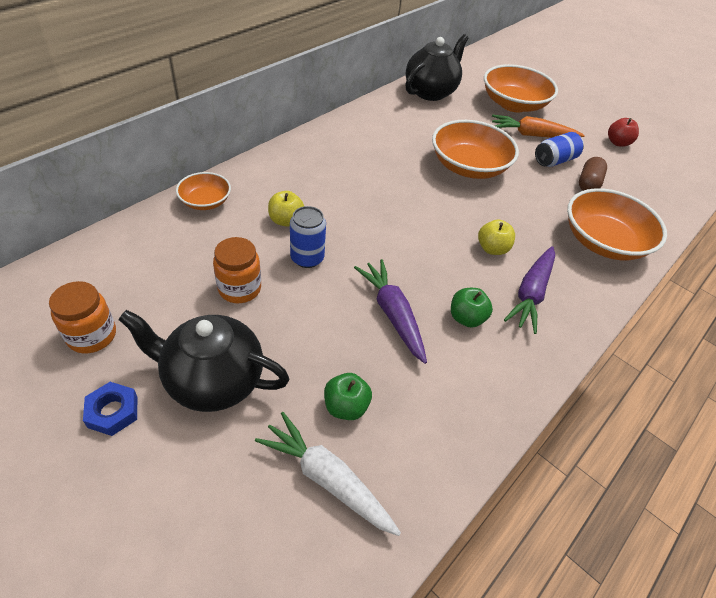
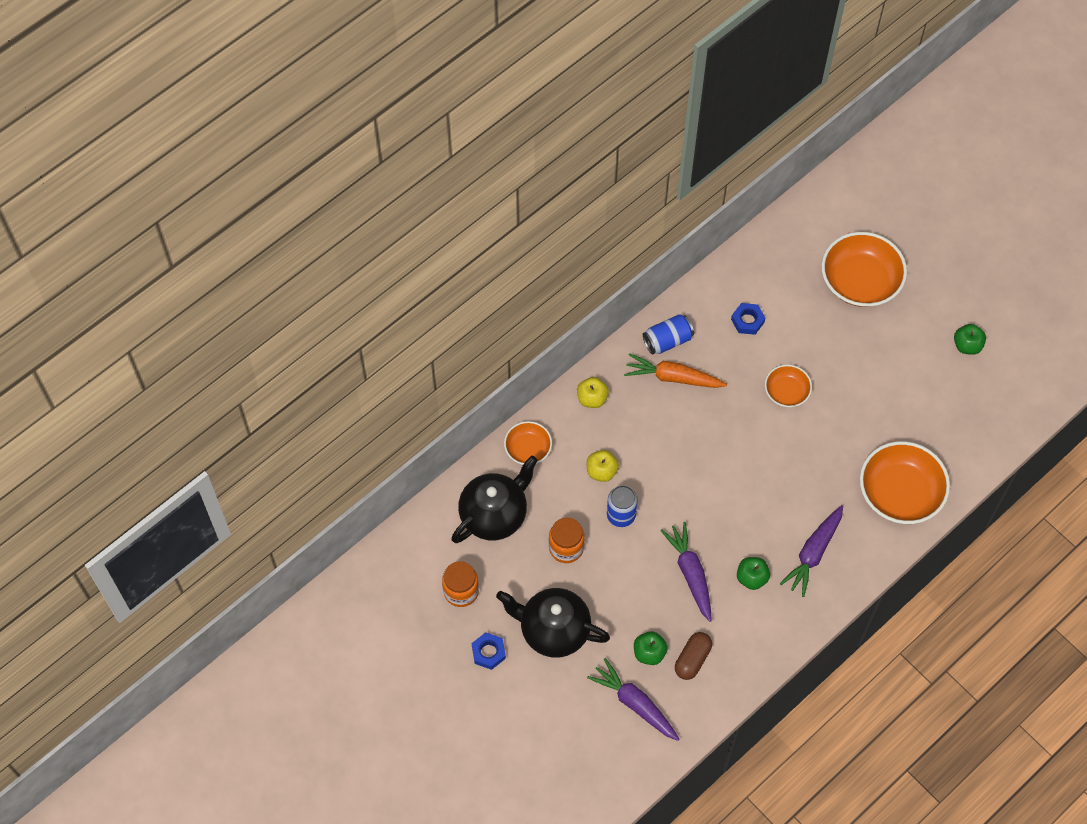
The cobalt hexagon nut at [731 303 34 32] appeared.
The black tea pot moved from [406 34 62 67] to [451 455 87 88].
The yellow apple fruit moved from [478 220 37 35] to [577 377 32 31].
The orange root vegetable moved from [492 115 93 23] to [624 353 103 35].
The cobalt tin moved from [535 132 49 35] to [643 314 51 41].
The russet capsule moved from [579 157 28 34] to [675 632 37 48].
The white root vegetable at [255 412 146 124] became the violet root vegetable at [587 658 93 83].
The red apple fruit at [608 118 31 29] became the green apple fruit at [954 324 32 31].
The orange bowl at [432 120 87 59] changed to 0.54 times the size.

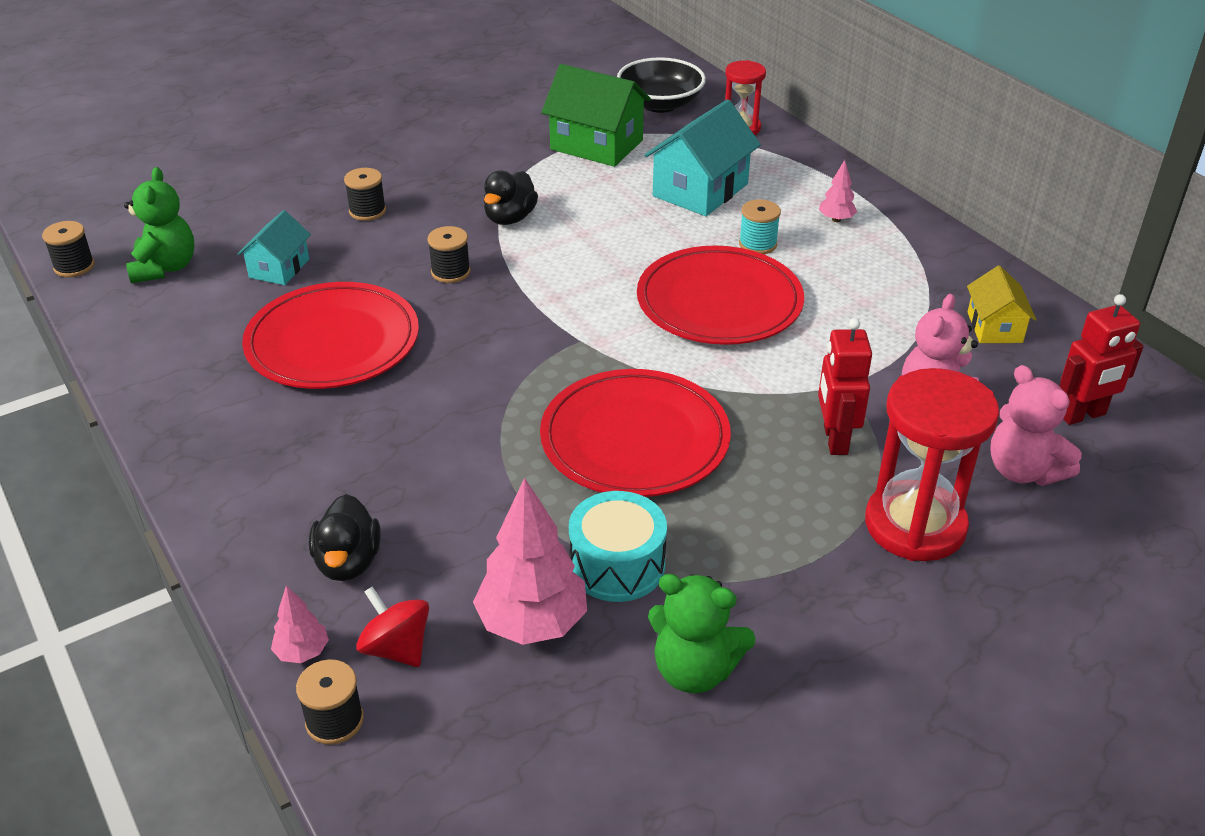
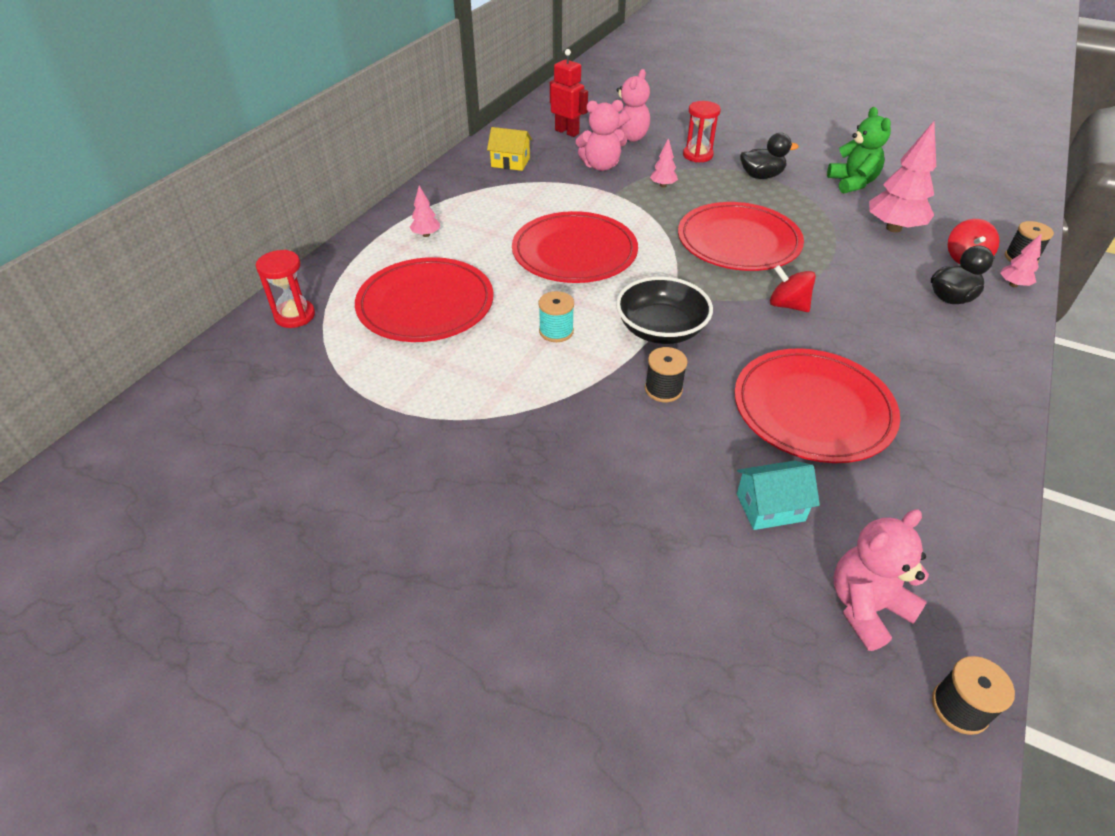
The black bobbin at [344 168 42 53] disappeared.
The green house at [541 64 110 103] disappeared.
The teal snare drum at [569 491 98 111] disappeared.
The red spinning top at [770 265 46 47] appeared.
The black duck moved from [484 170 54 55] to [740 133 58 46].
The black bowl moved from [617 57 89 56] to [616 276 97 68].
The teal bobbin moved from [739 199 42 55] to [538 291 36 51].
The teal house at [644 99 117 117] was replaced by the red dinner plate at [355 257 139 85].
The red robot at [818 318 54 137] was replaced by the pink toy tree at [650 138 28 50].
The green teddy at [124 167 70 116] became the pink teddy at [834 509 95 142].
The yellow house at [967 266 69 77] turned 45 degrees clockwise.
The red sandglass at [865 368 134 193] changed to 0.58 times the size.

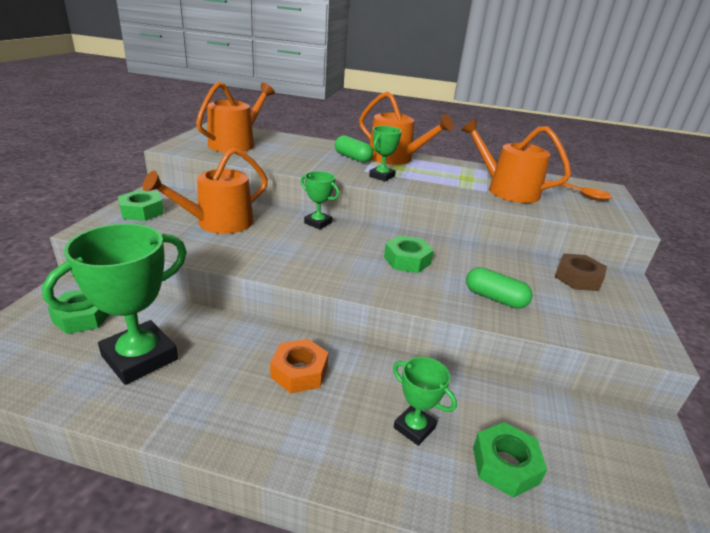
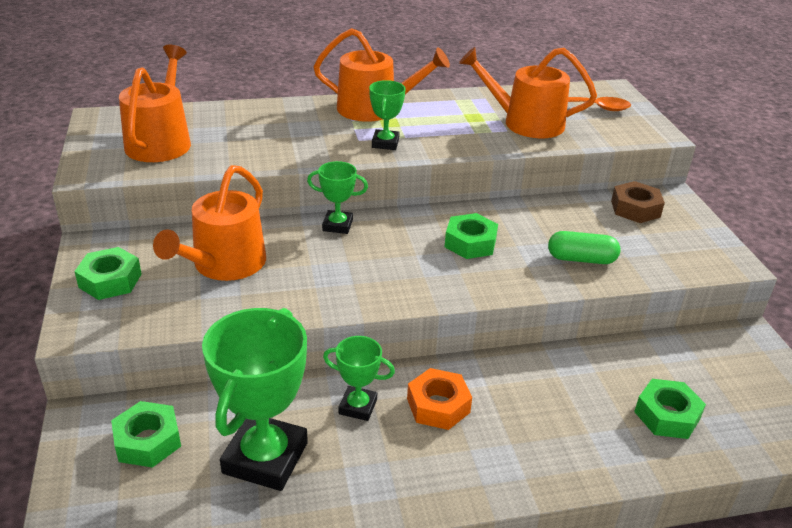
The green capsule at [335 135 38 28] disappeared.
The green prize cup moved from [393 357 64 89] to [323 336 72 85].

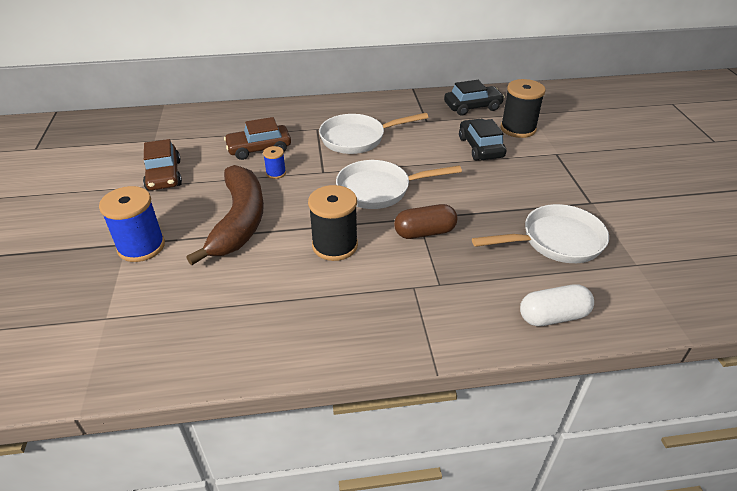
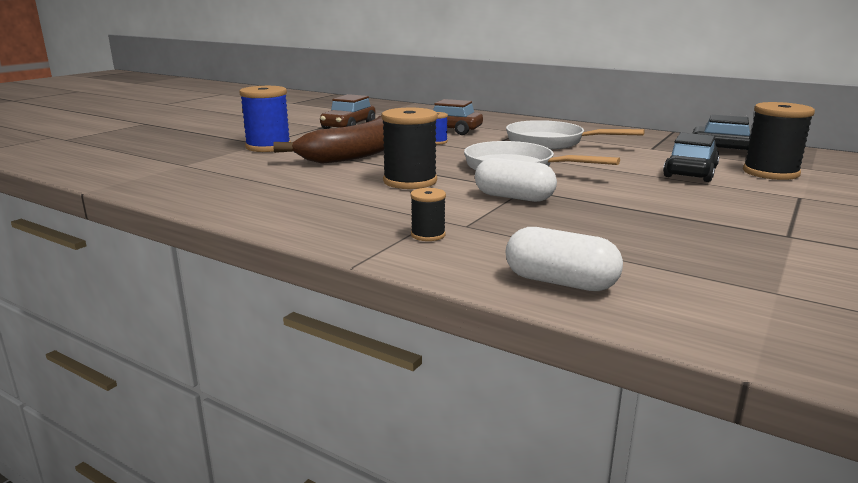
The white frying pan at [472 204 137 59] disappeared.
The black bobbin at [410 188 36 53] appeared.
The russet capsule at [394 204 63 35] became the white capsule at [475 158 82 44].

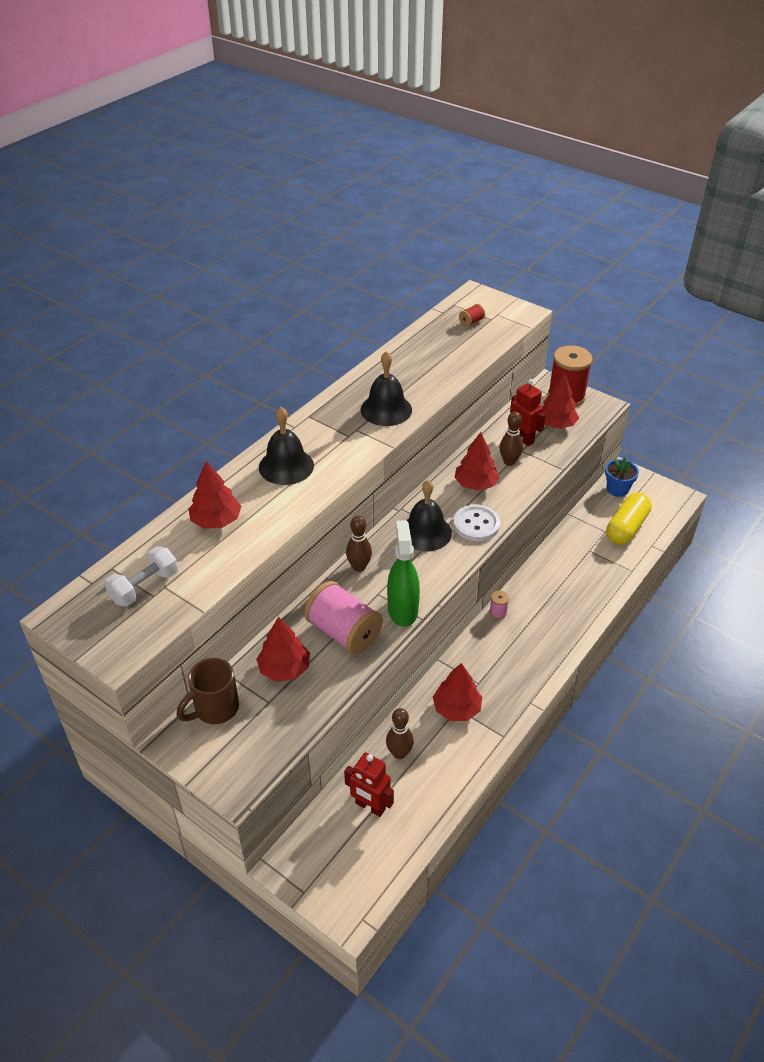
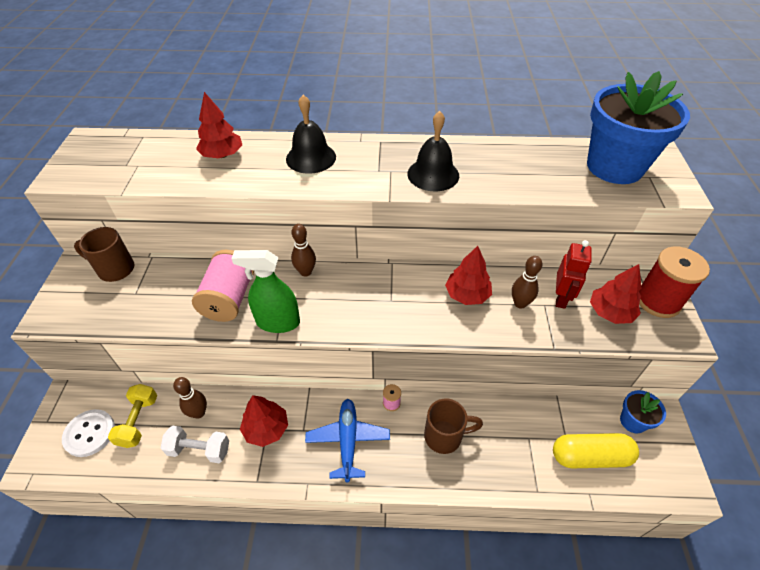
The red toy tree at [256 617 54 65] disappeared.
The black school bell at [407 480 45 71] disappeared.
The cobalt plane at [305 399 85 84] appeared.
The russet coffee mug at [424 398 59 56] appeared.
The white hand weight moved from [105 546 73 61] to [161 425 68 38].
The white shirt button moved from [453 505 47 36] to [62 409 53 48].
The red robot at [344 753 50 64] was replaced by the yellow hand weight at [108 384 49 64].
The red bobbin at [459 304 26 23] was replaced by the cobalt flower pot at [587 71 103 113].
The green spray cleaner at [387 520 33 107] turned 135 degrees counterclockwise.

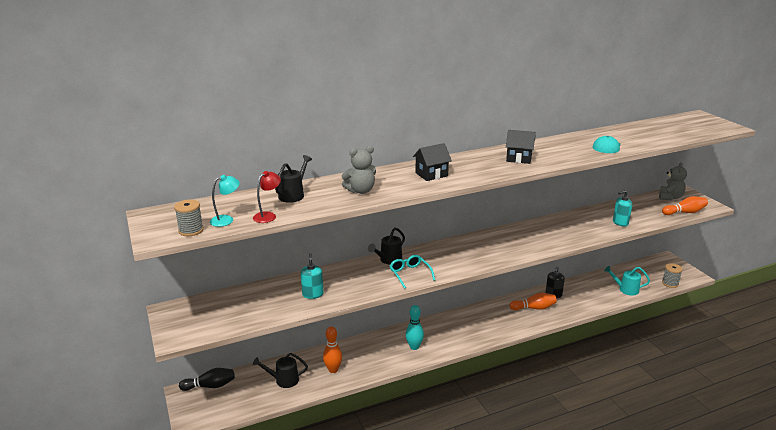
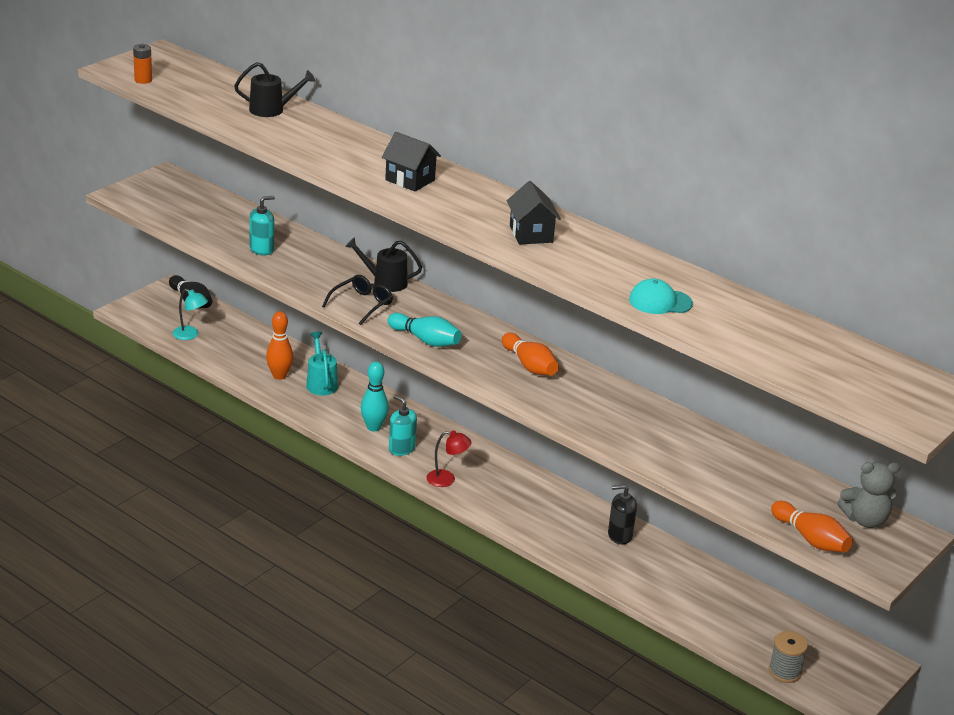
The black watering pot at [253 353 55 35] disappeared.
The gray teddy at [341 146 35 48] disappeared.
The teal skittle at [388 313 74 34] appeared.
The teal reading lamp moved from [210 175 30 52] to [173 289 35 51].
The red reading lamp moved from [253 171 28 52] to [427 430 44 57].
The orange skittle moved from [510 293 47 17] to [502 332 57 43].
The teal watering pot moved from [604 266 46 30] to [306 332 32 63].
The teal soap pump moved from [613 190 19 37] to [389 395 28 61].
The gray bobbin at [174 199 30 37] was replaced by the orange power cell at [133 44 19 40].
The teal eyeglasses at [390 255 45 34] became the black eyeglasses at [322 275 71 50].

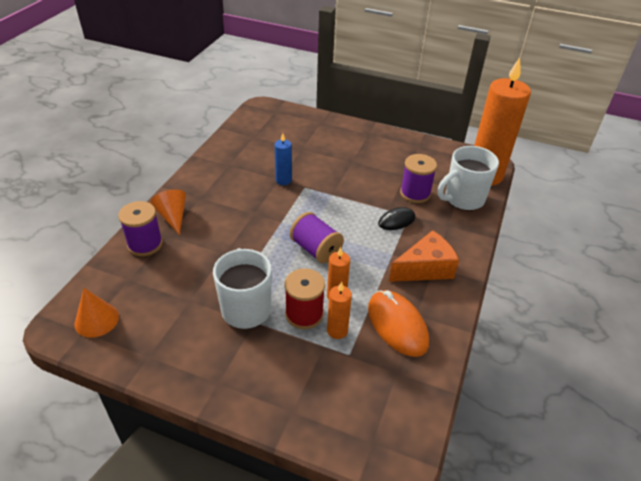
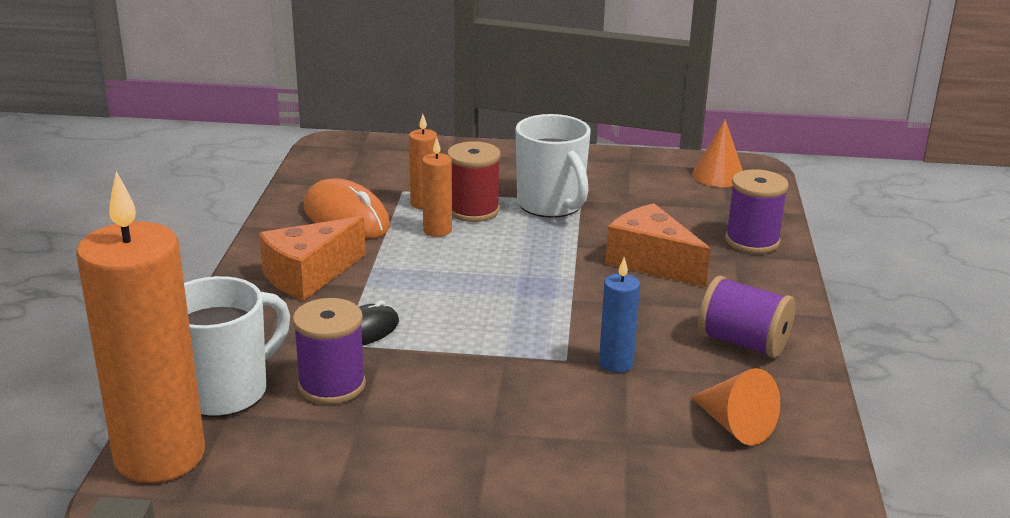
The orange piece of cheese at [605 203 106 84] appeared.
The orange cone moved from [151 189 35 46] to [690 368 90 77].
The violet bobbin moved from [290 212 54 52] to [698 276 98 82].

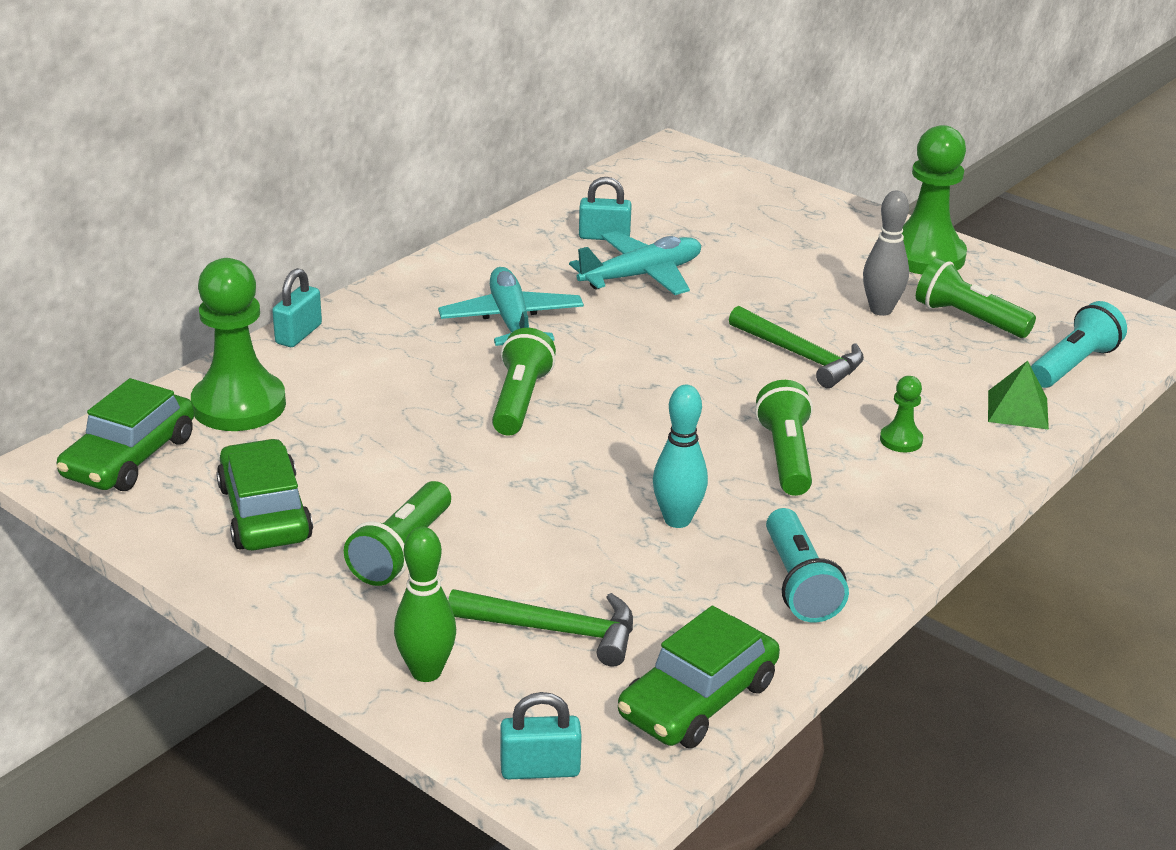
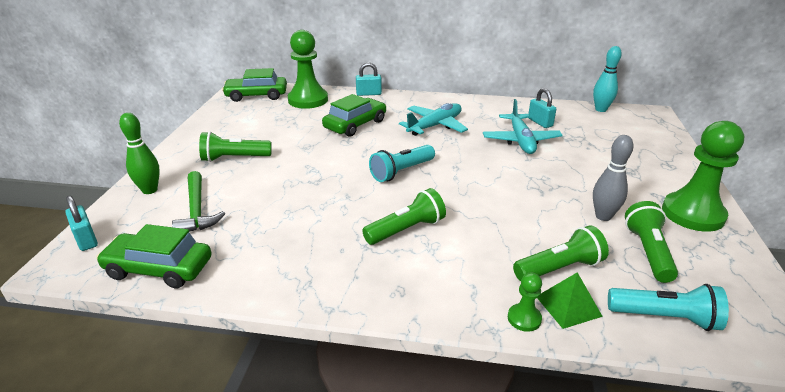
The green hammer at [729 306 135 82] disappeared.
The green automobile moved from [216 439 97 111] to [322 94 64 43].
The green pocket torch moved from [492 328 64 108] to [513 225 96 56].
The teal skittle moved from [653 385 55 143] to [593 46 29 66].
The teal pocket torch moved from [766 508 83 115] to [369 145 66 37].
The green pawn moved from [880 376 43 76] to [508 273 34 59].
The teal plane at [569 231 132 64] turned 60 degrees clockwise.

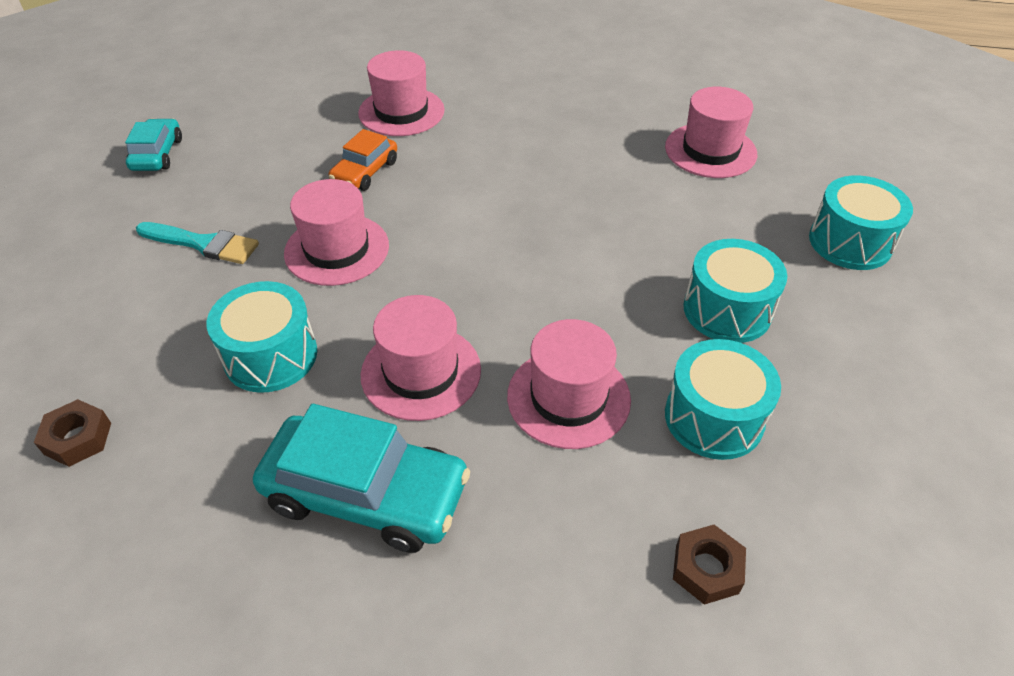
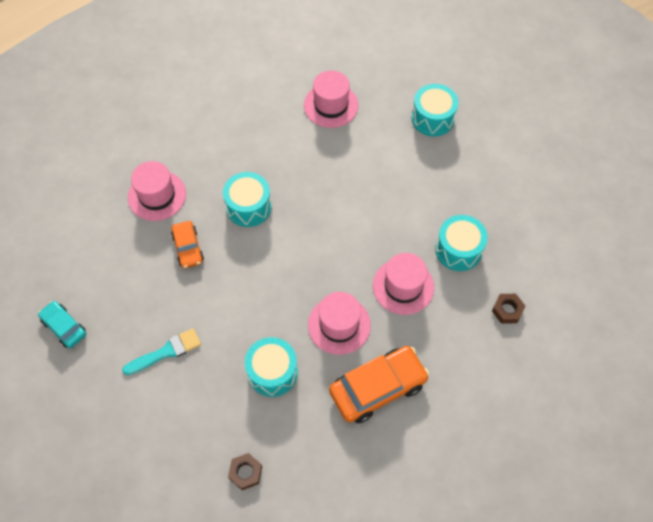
The pink tall hat at [284 179 105 107] disappeared.
The teal snare drum moved from [684 239 103 104] to [223 172 49 55].
The teal automobile at [253 404 217 149] became the orange automobile at [329 346 100 77].

